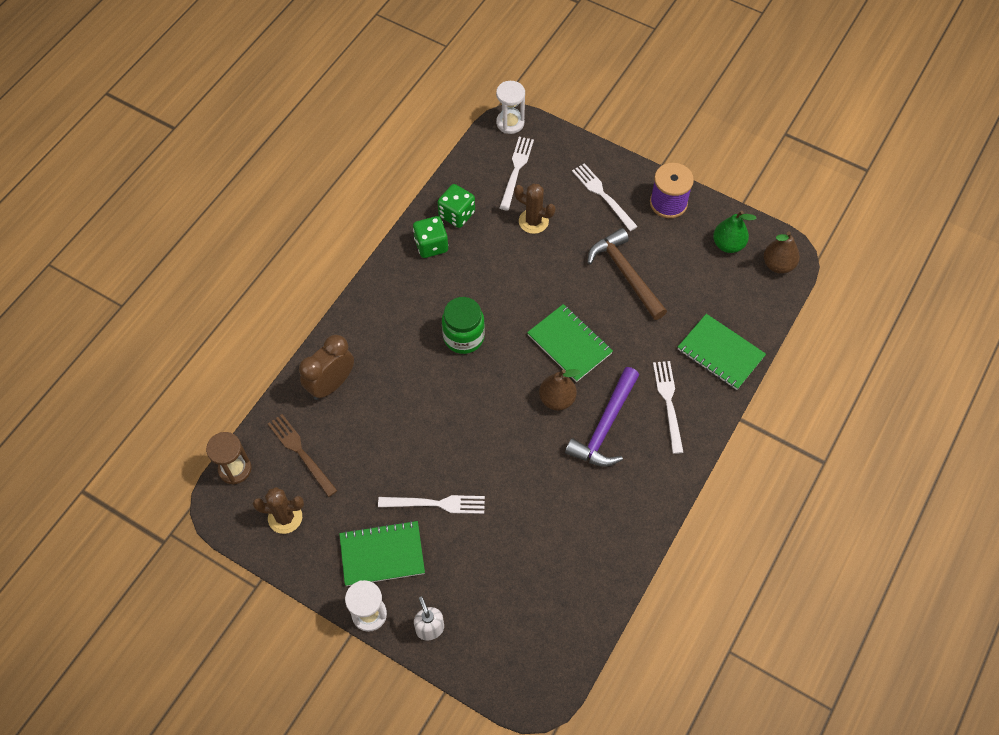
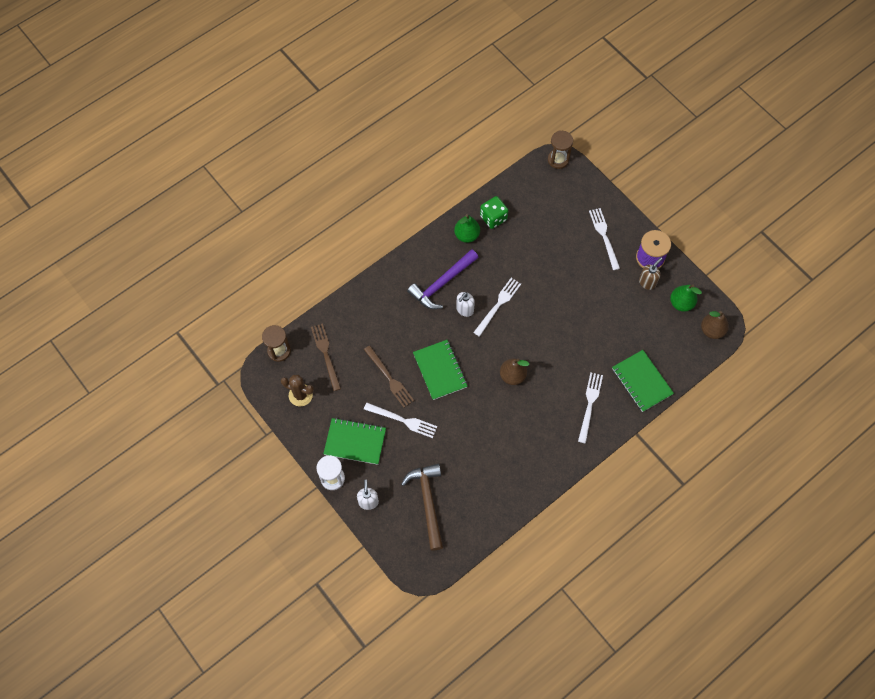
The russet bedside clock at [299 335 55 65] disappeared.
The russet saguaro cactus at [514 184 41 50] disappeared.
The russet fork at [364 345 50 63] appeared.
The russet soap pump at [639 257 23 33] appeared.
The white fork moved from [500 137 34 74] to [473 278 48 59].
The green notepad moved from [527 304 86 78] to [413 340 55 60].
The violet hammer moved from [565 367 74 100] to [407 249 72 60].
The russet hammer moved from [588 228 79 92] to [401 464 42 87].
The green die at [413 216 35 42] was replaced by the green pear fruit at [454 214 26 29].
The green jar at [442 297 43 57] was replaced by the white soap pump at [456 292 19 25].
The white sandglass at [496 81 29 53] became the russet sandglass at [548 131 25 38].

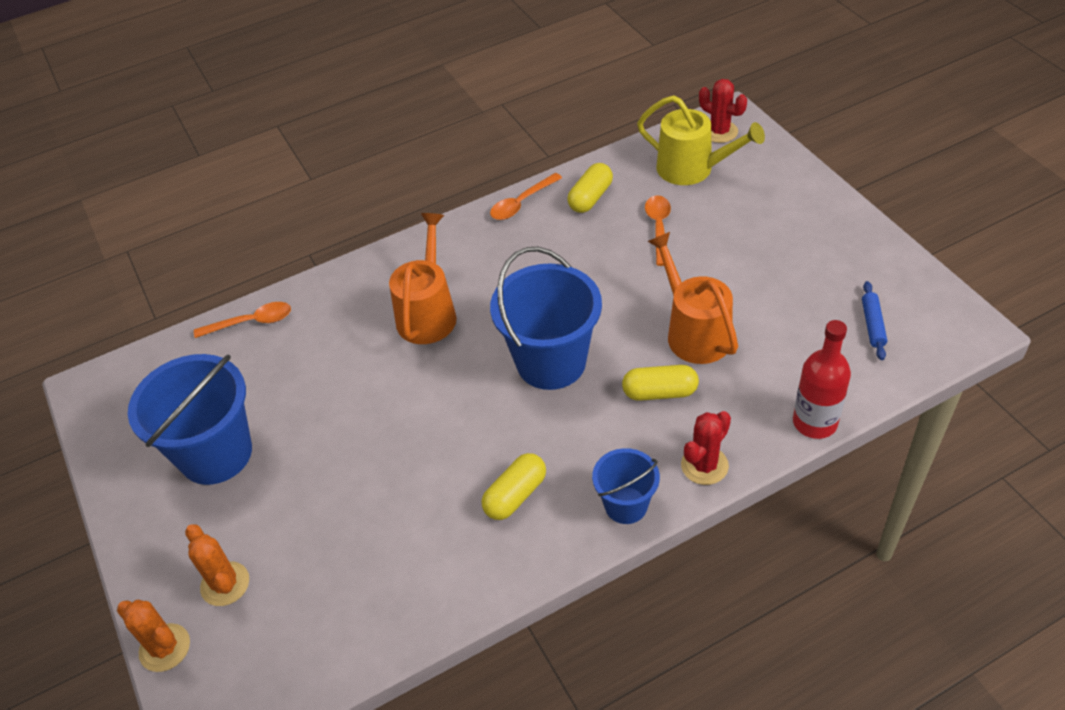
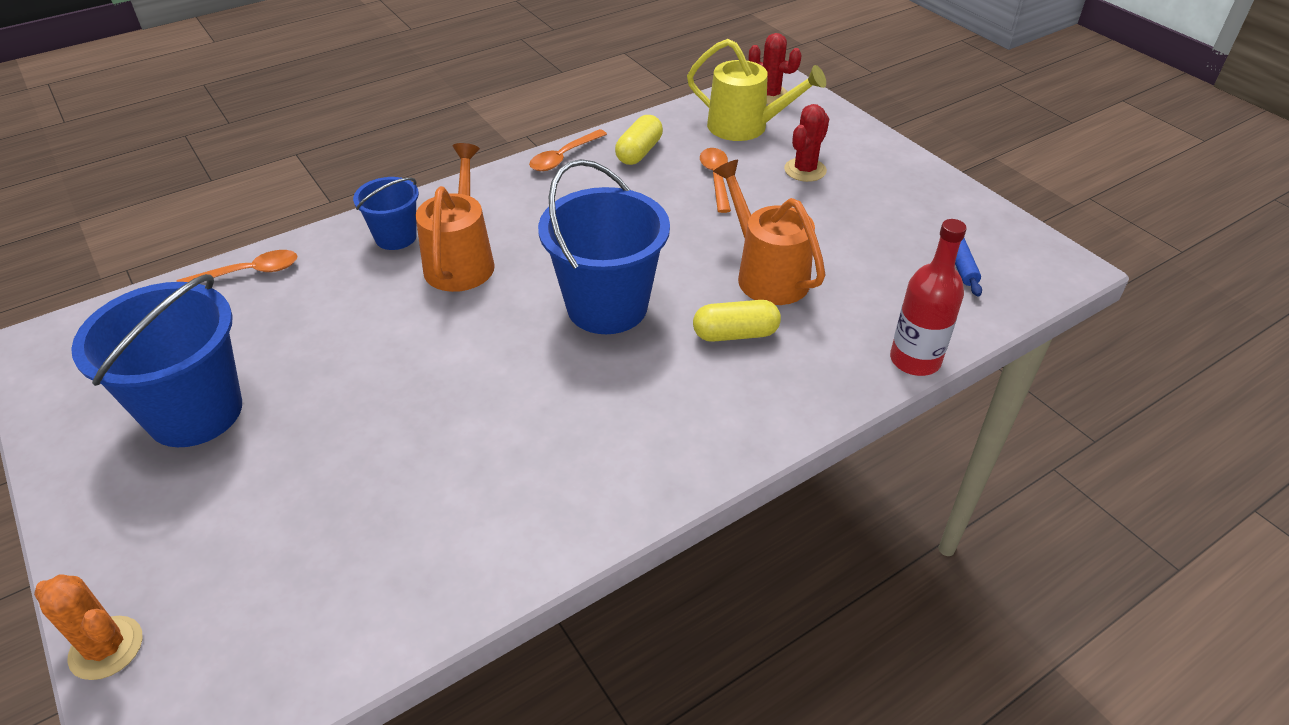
The orange saguaro cactus at [185 524 64 82] disappeared.
The yellow capsule at [482 453 64 67] disappeared.
The cobalt sand bucket moved from [592 448 68 76] to [353 177 66 73].
The red saguaro cactus moved from [681 411 50 74] to [784 104 45 78].

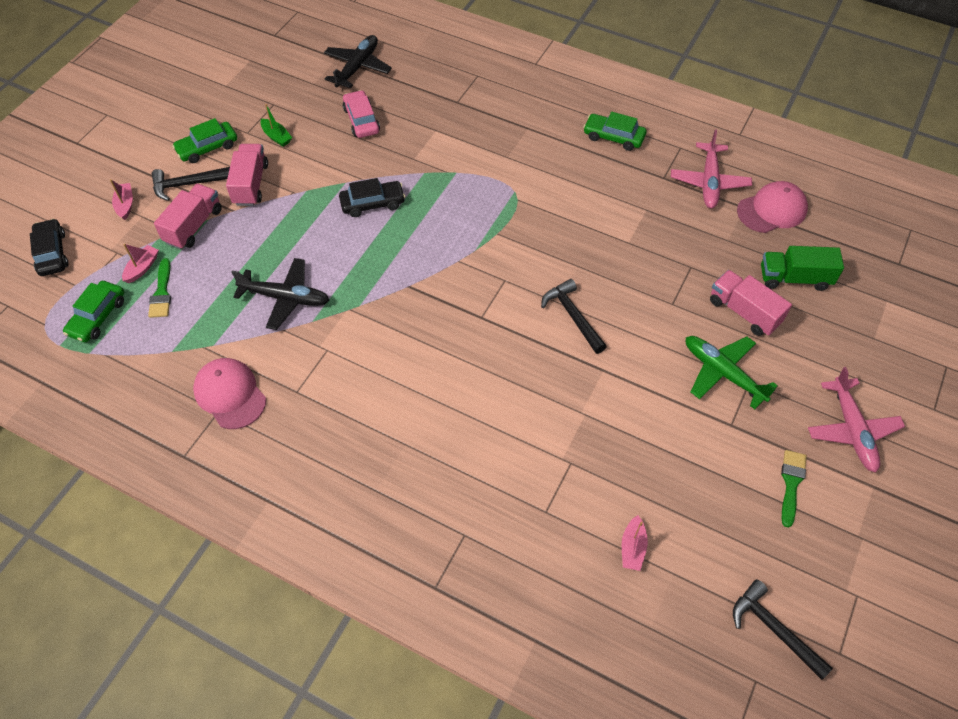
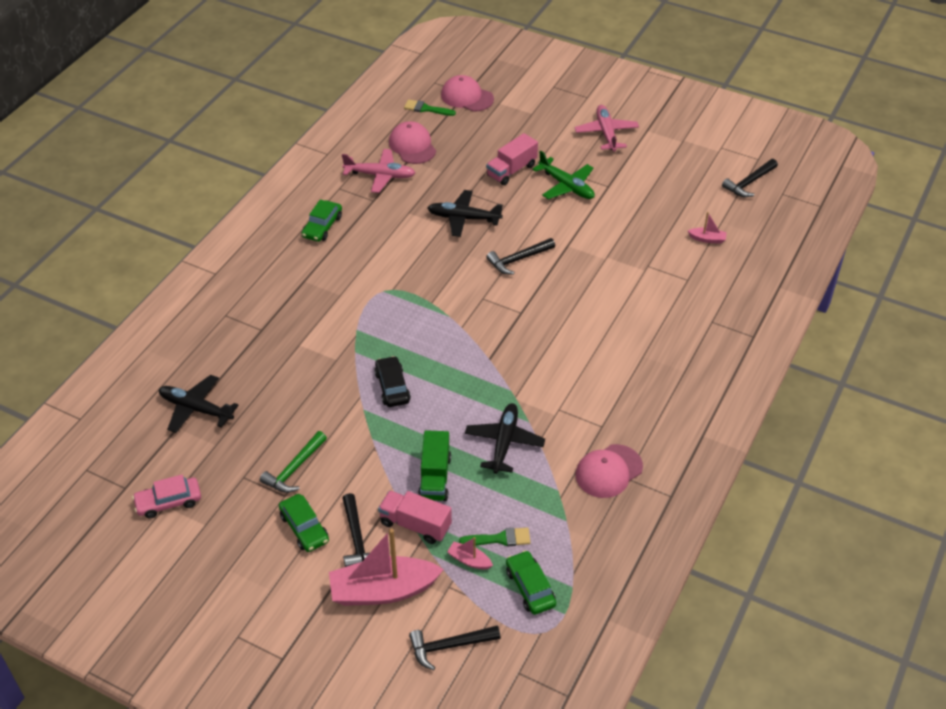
The pink truck at [226 144 42 62] disappeared.
The black plane at [427 190 76 47] appeared.
The pink baseball cap at [441 75 53 37] appeared.
The pink automobile moved from [343 90 37 48] to [132 474 69 44].
The green truck moved from [761 246 83 45] to [418 430 33 71].
The green paint brush moved from [781 450 26 78] to [404 99 52 17].
The black automobile at [30 219 39 57] was replaced by the black hammer at [409 625 92 45].
The green boat at [260 104 32 43] was replaced by the green hammer at [260 431 67 62].
The green automobile at [63 281 61 61] turned 135 degrees counterclockwise.
The green plane at [686 336 92 73] turned 90 degrees counterclockwise.
The pink plane at [808 367 97 106] turned 90 degrees counterclockwise.
The pink boat at [110 179 23 41] changed to 2.32 times the size.

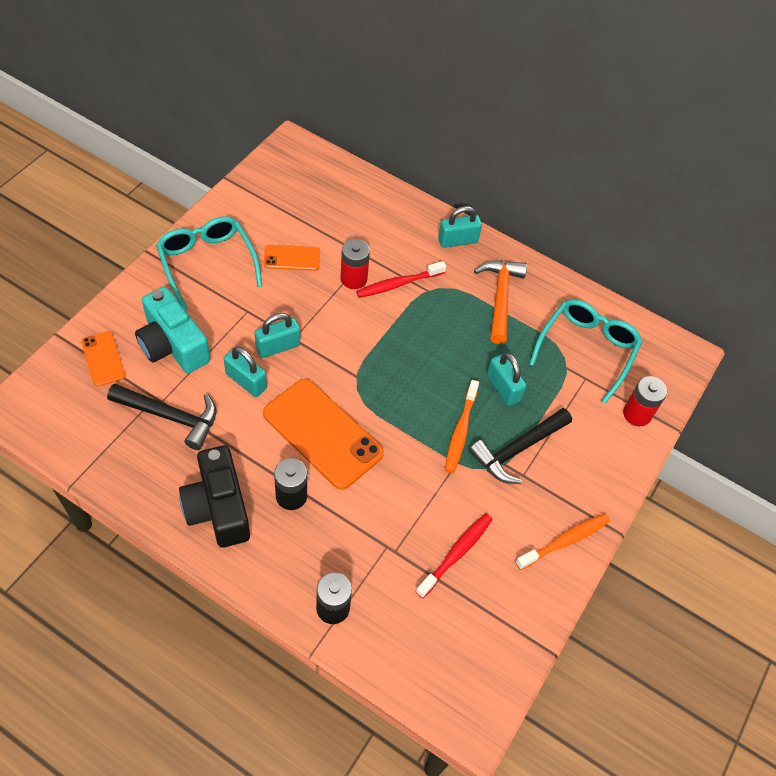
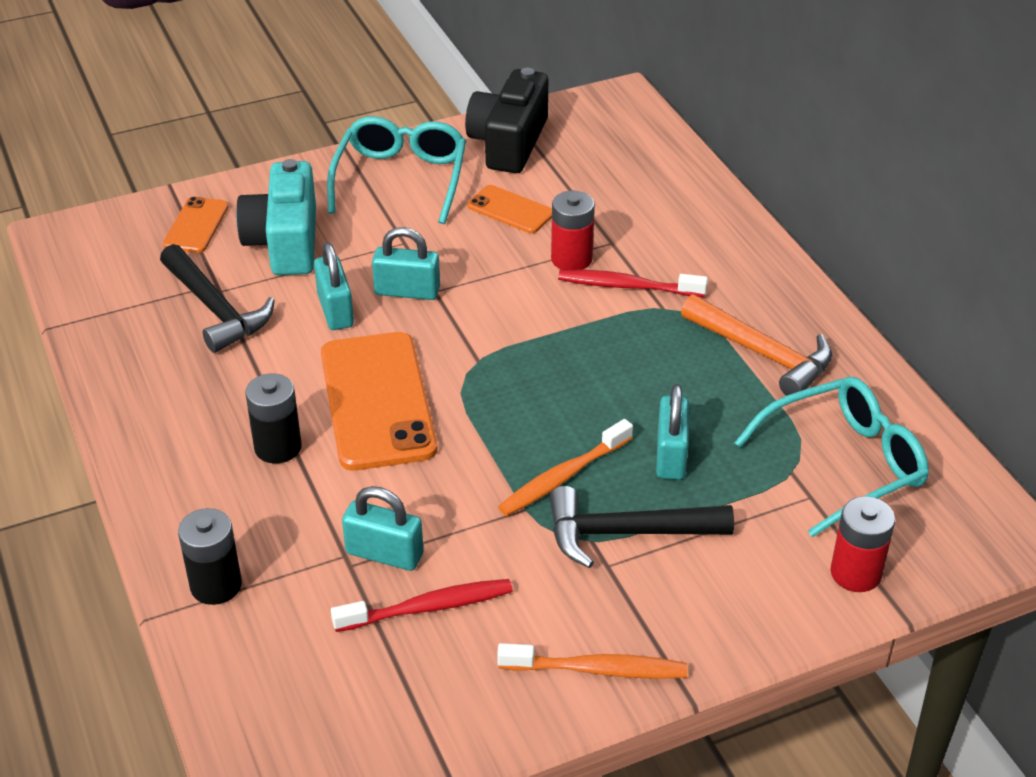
The black compact camera moved from [179 445 71 103] to [465 68 83 105].
The teal small lock moved from [438 206 44 42] to [342 486 81 85].
The orange hammer at [474 260 53 84] turned 90 degrees clockwise.

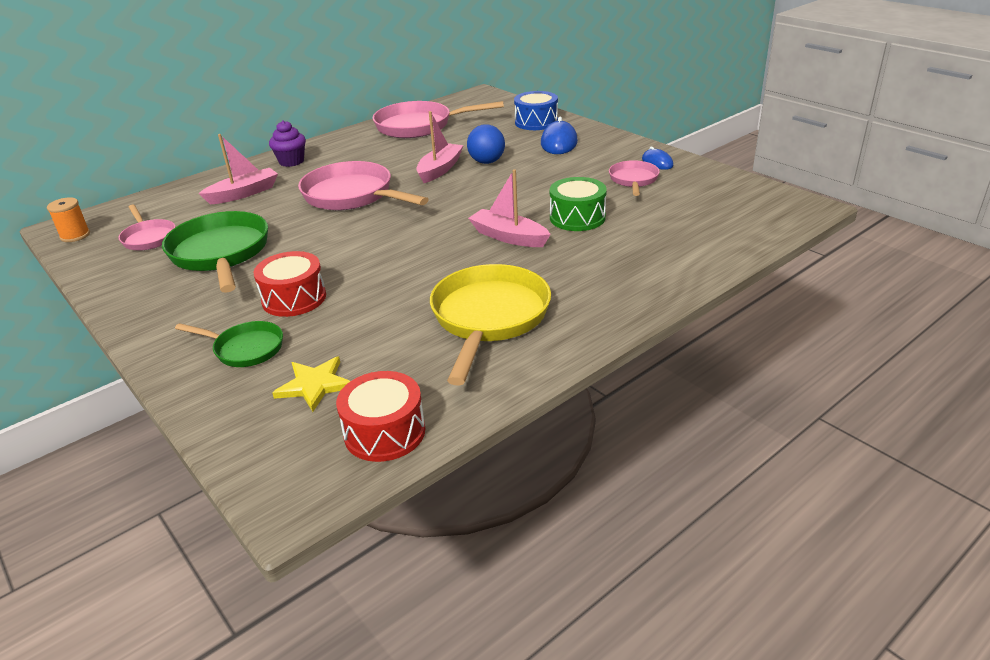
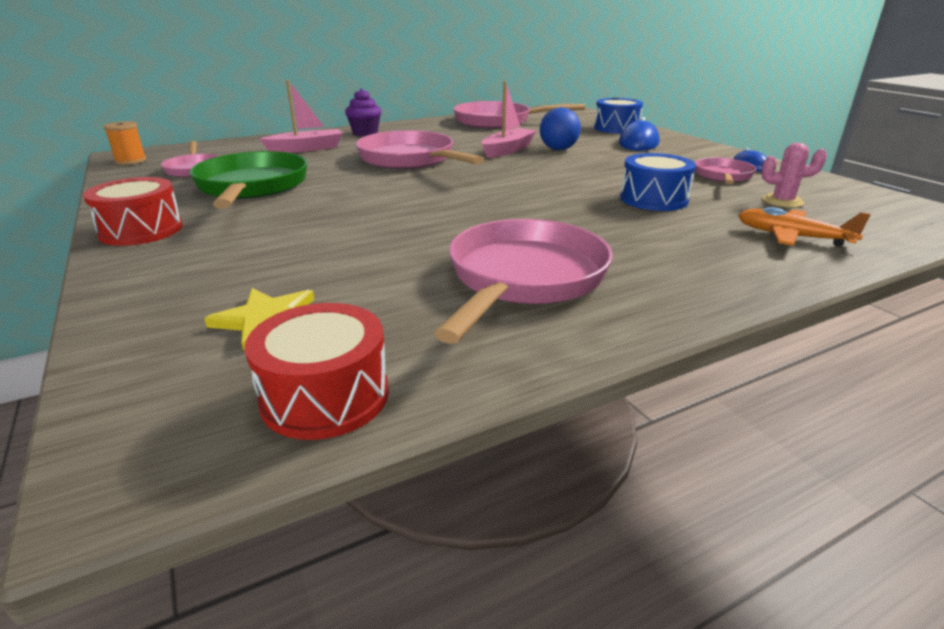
The green frying pan at [175 321 108 46] disappeared.
The pink boat at [468 169 83 78] disappeared.
The orange plane at [738 207 133 40] appeared.
The pink saguaro cactus at [761 143 66 65] appeared.
The red snare drum moved from [254 251 72 66] to [83 177 100 69].
The yellow frying pan at [430 264 121 122] became the pink frying pan at [434 219 179 125].
The green snare drum at [550 177 57 54] became the cobalt snare drum at [620 153 76 58].

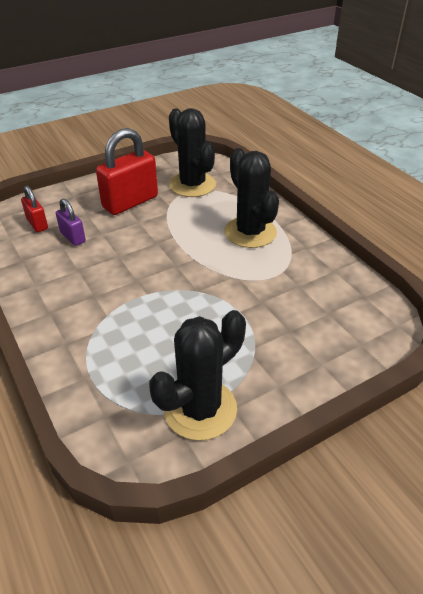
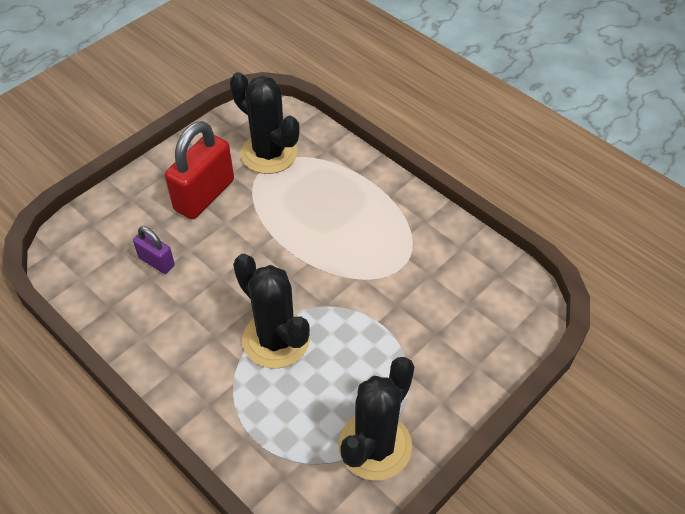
The red small lock at [21 186 27 46] disappeared.
The black saguaro cactus moved from [224 148 55 100] to [233 254 77 115].

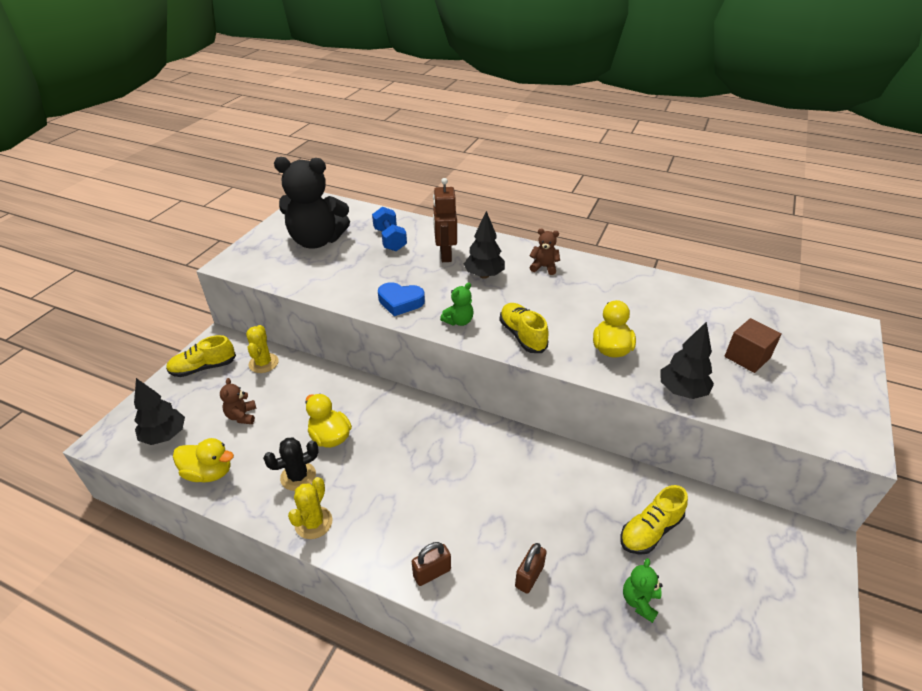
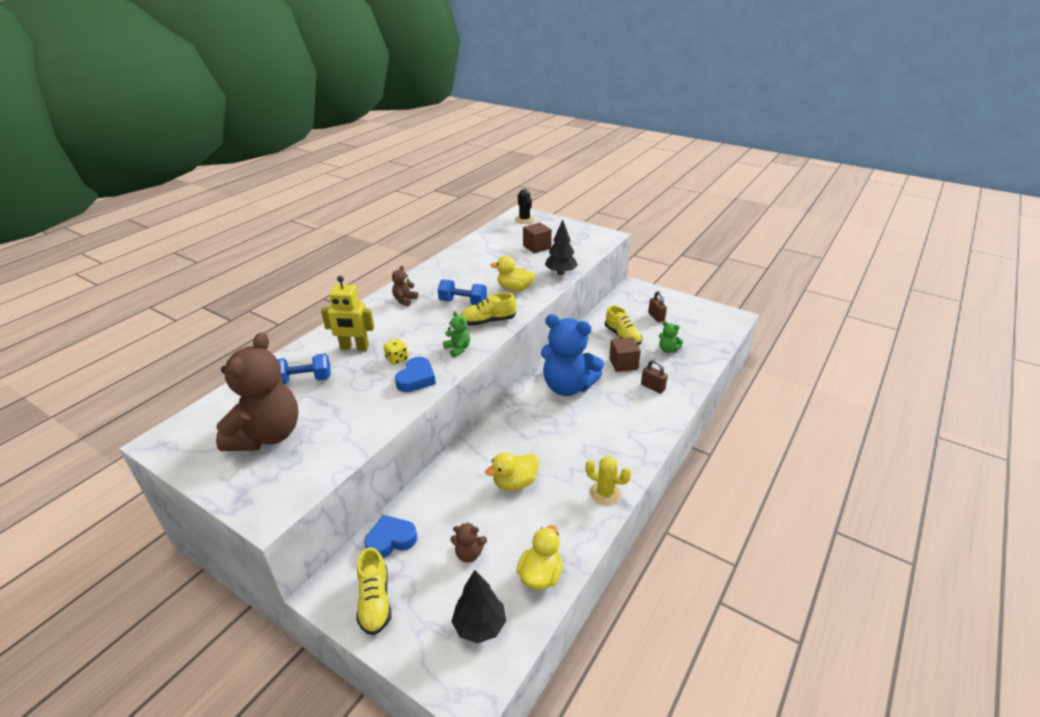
The black toy tree at [464 211 41 68] disappeared.
The yellow die at [383 338 25 27] appeared.
The cobalt hand weight at [438 279 49 26] appeared.
The cobalt teddy at [541 314 63 82] appeared.
The russet block at [609 337 32 35] appeared.
The black saguaro cactus moved from [263 437 56 54] to [515 189 20 35].
The russet small lock moved from [412 542 39 44] to [648 291 19 31].
The yellow saguaro cactus at [246 325 33 48] was replaced by the cobalt love heart at [364 515 53 43].
The black teddy at [274 157 76 92] became the russet teddy at [216 332 82 119].
The russet robot at [433 178 24 84] became the yellow robot at [321 276 53 75].

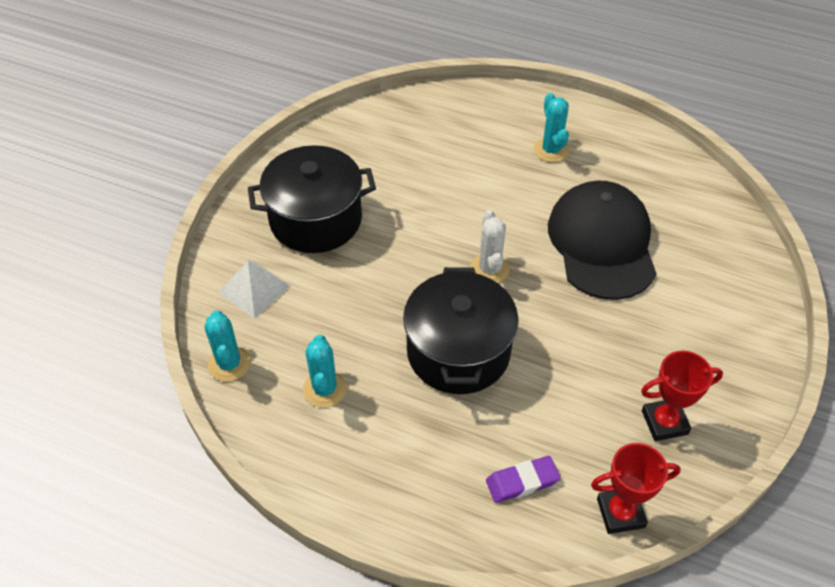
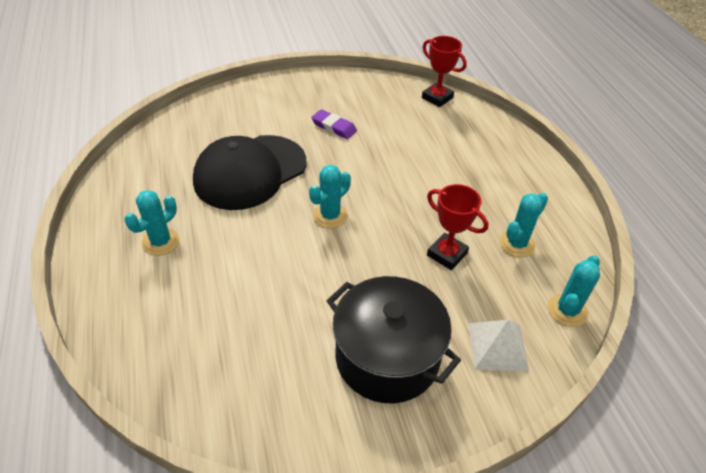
The black stockpot at [403 267 116 127] disappeared.
The violet pencil eraser moved from [486 456 74 47] to [311 109 46 30].
The red prize cup moved from [641 351 82 90] to [427 184 61 86].
The white saguaro cactus at [470 210 40 73] became the teal saguaro cactus at [309 165 42 63].

